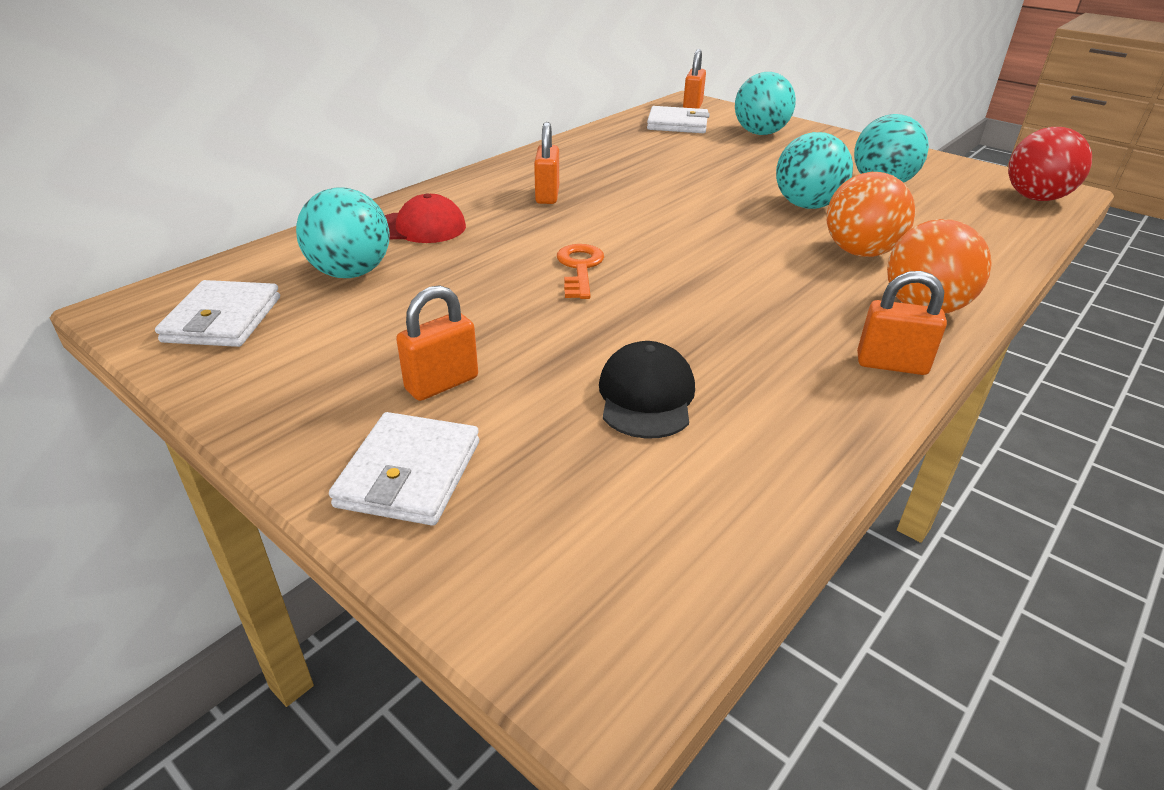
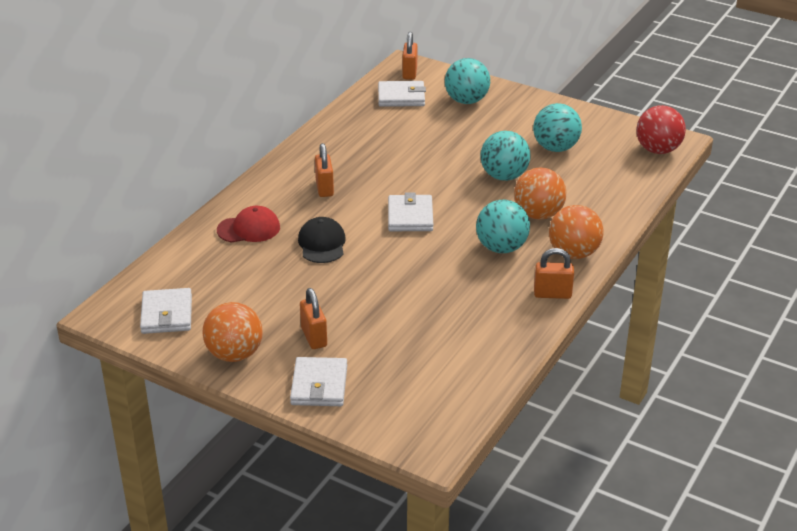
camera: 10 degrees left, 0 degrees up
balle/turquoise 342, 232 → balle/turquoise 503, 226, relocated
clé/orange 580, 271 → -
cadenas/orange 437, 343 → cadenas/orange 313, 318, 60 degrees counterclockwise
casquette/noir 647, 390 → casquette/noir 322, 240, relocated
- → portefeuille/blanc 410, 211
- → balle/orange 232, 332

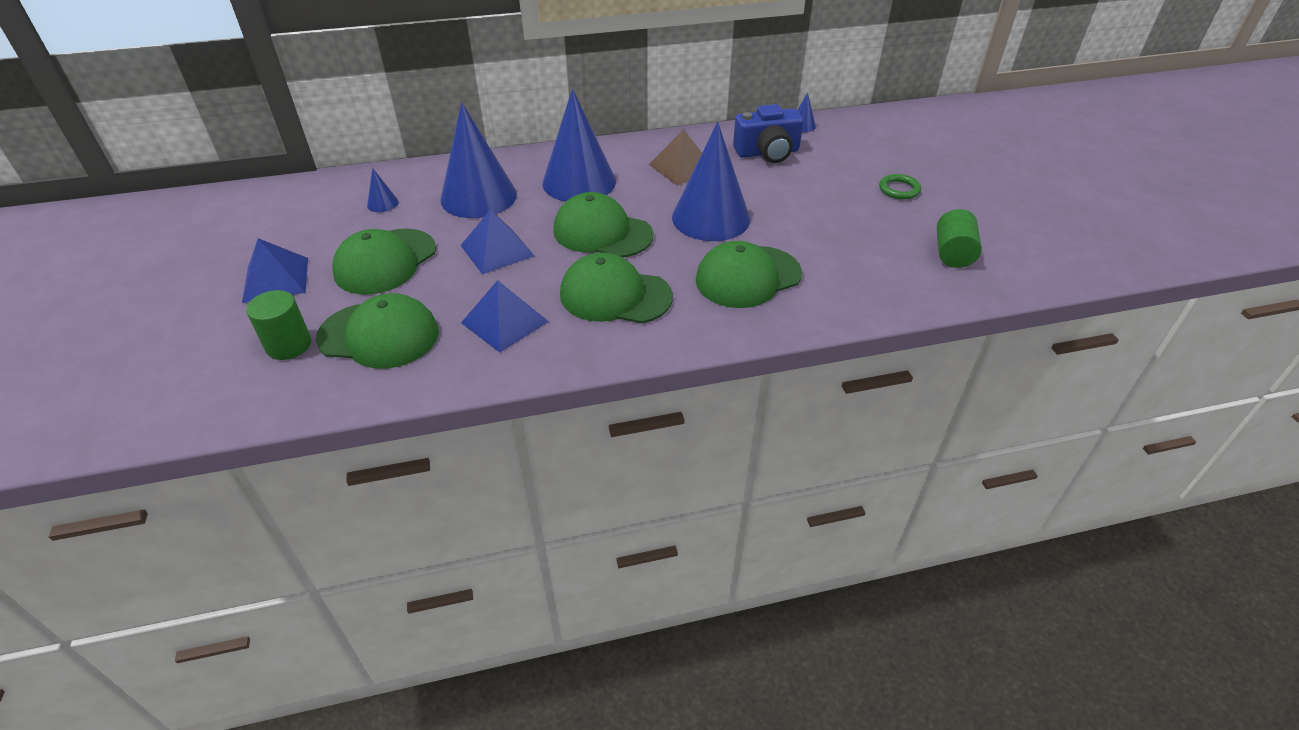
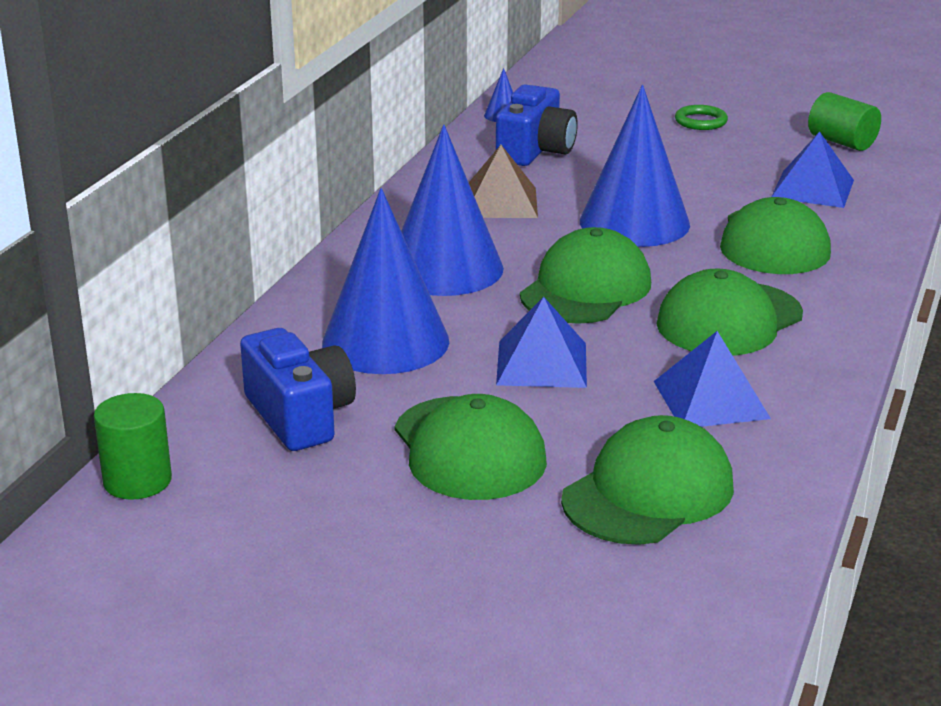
camera: 55 degrees left, 15 degrees down
cône/bleu 383, 190 → appareil photo/bleu 298, 389
casquette/vert 603, 224 → casquette/vert 585, 275, 150 degrees clockwise
pyramide/bleu 275, 270 → pyramide/bleu 812, 170, relocated
cylindre/vert 278, 325 → cylindre/vert 133, 446, relocated

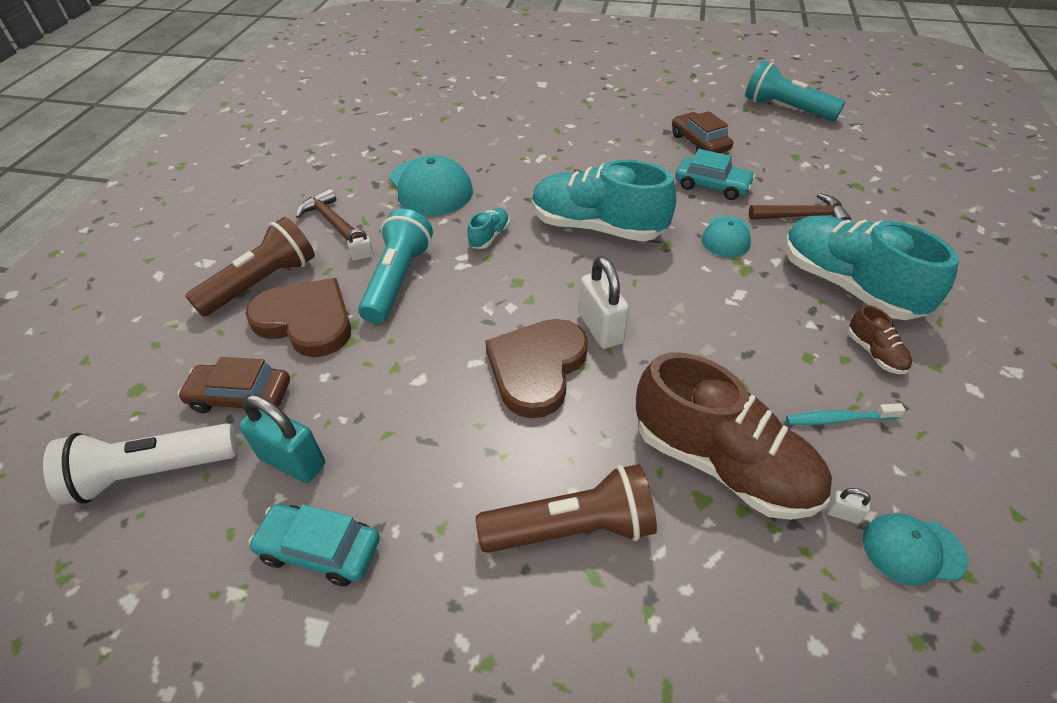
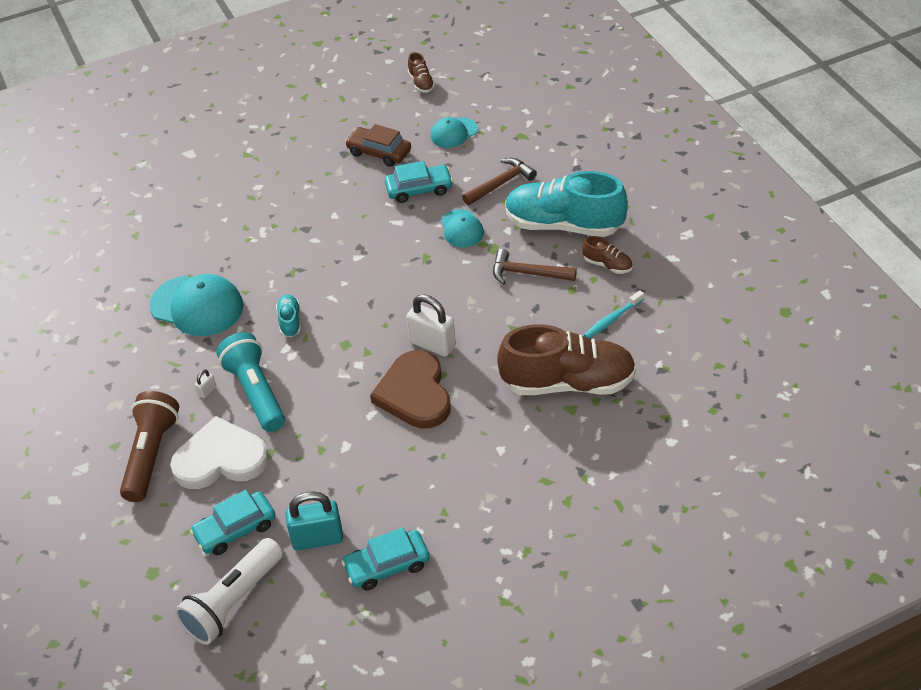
camera: 35 degrees left, 0 degrees up
lampe de poche/turquoise 795, 91 → chaussure/marron 421, 72
chaussure/turquoise 604, 201 → -
marteau/marron 329, 214 → marteau/marron 535, 267, relocated
cœur/marron 298, 317 → cœur/blanc 219, 452
voiture/marron 234, 385 → voiture/turquoise 233, 522
lampe de poche/marron 566, 508 → -
cadenas/blanc 849, 506 → -
casquette/turquoise 915, 549 → casquette/turquoise 454, 132, relocated

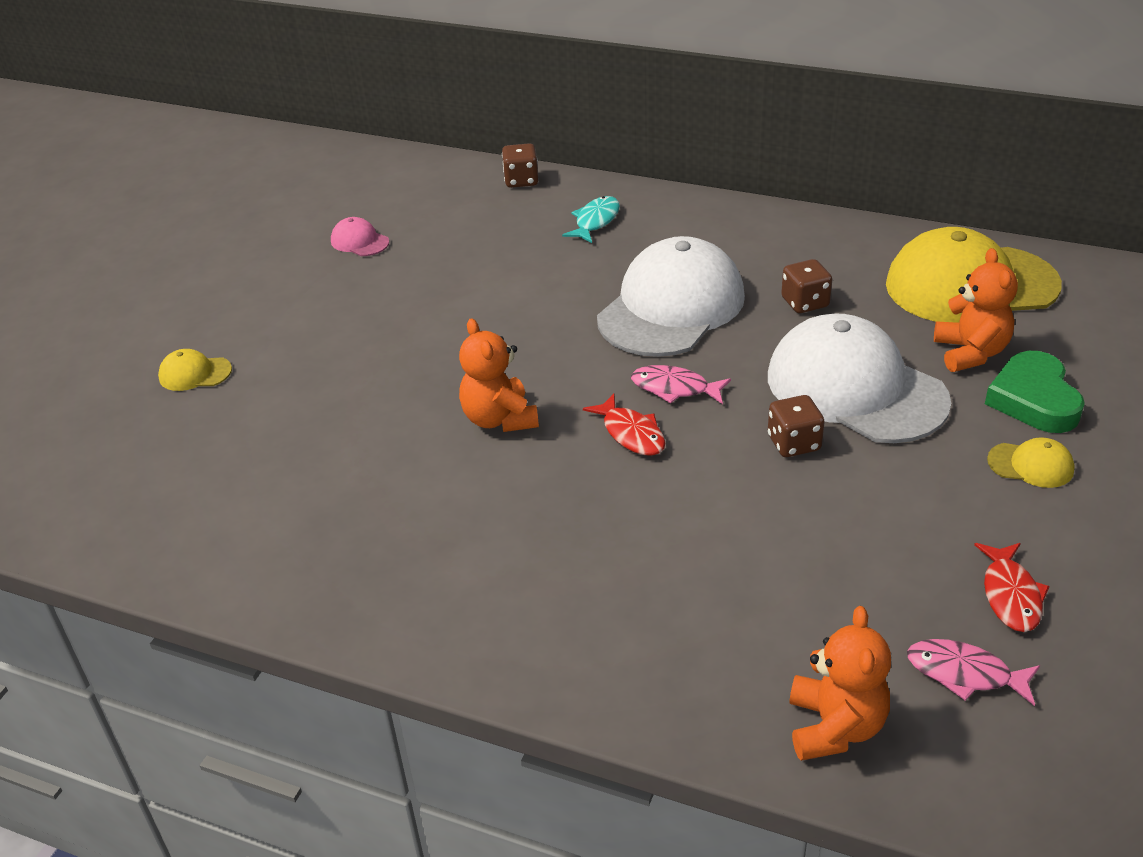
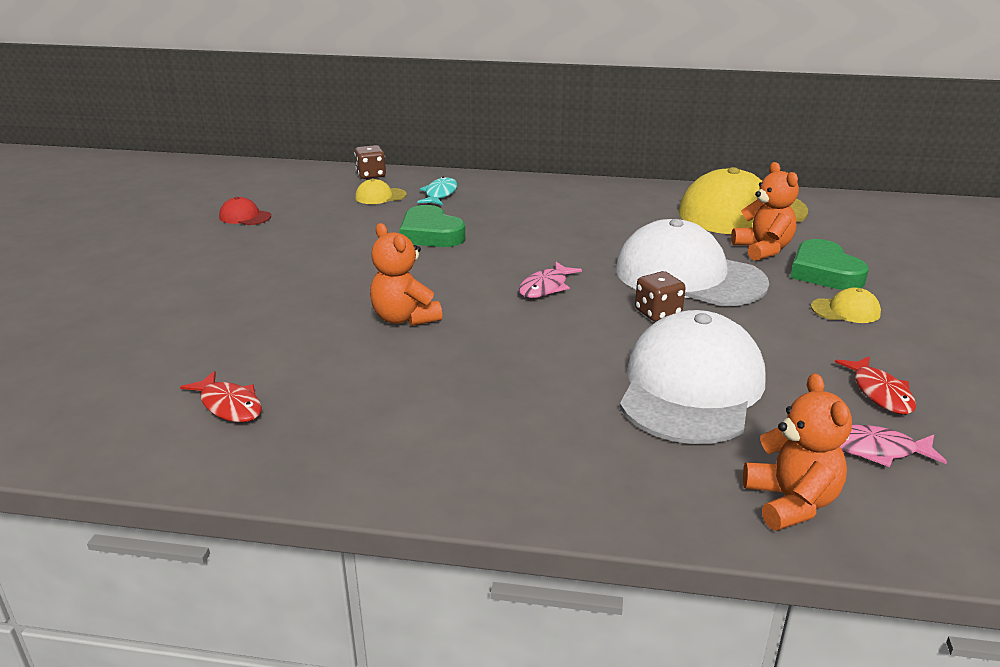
camera: 15 degrees left, 10 degrees down
casquette/rose 360, 236 → casquette/rouge 245, 211
casquette/blanc 671, 296 → casquette/blanc 692, 377, relocated
dé/marron 806, 286 → -
casquette/jaune 195, 370 → casquette/jaune 381, 191, relocated
poisson/rose 681, 384 → poisson/rose 550, 280, 60 degrees counterclockwise
poisson/rouge 624, 425 → poisson/rouge 221, 396, relocated
- → cœur/vert 432, 226

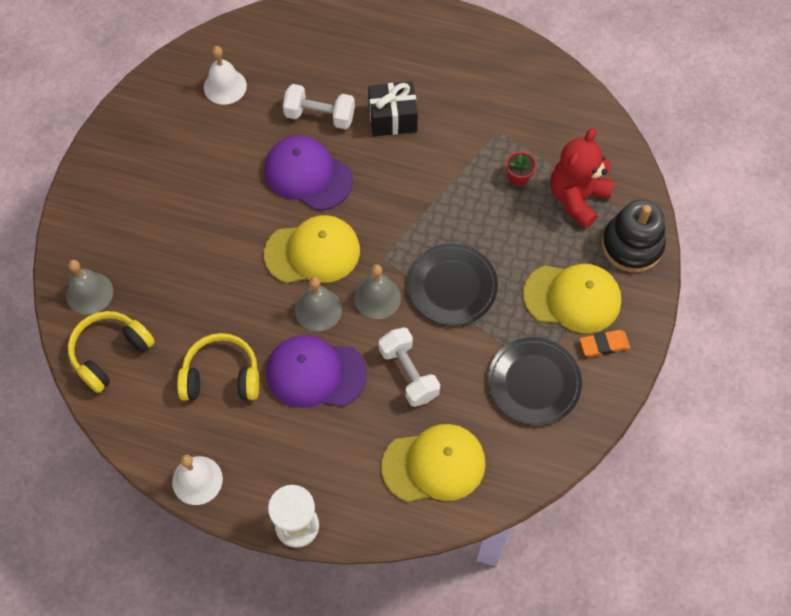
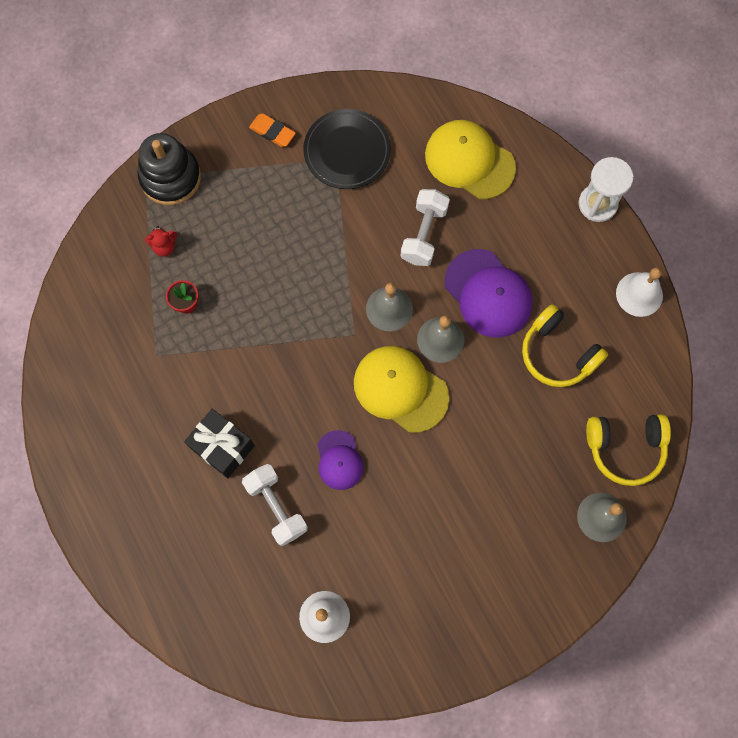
camera: 135 degrees left, 10 degrees up
ours en peluche/rouge 583, 178 → ours en peluche/rouge 161, 241, x0.45
casquette/violet 309, 172 → casquette/violet 340, 460, x0.59
assiette/noir 452, 285 → -
casquette/jaune 572, 298 → -

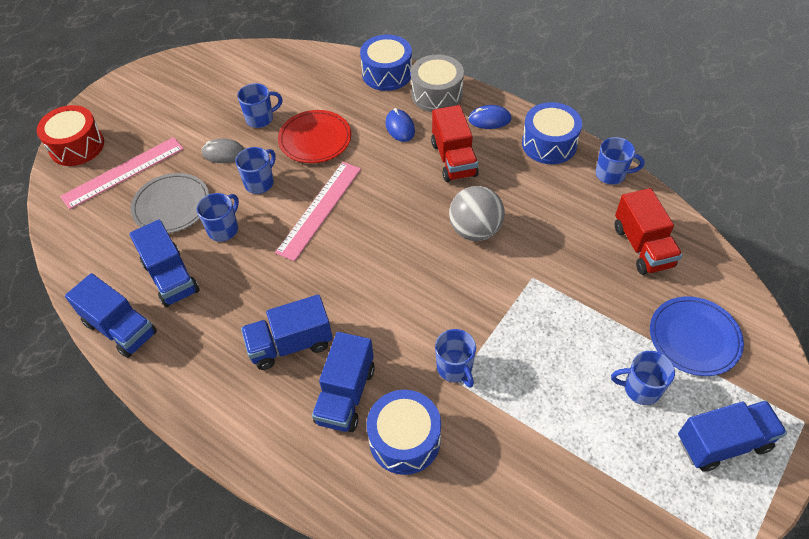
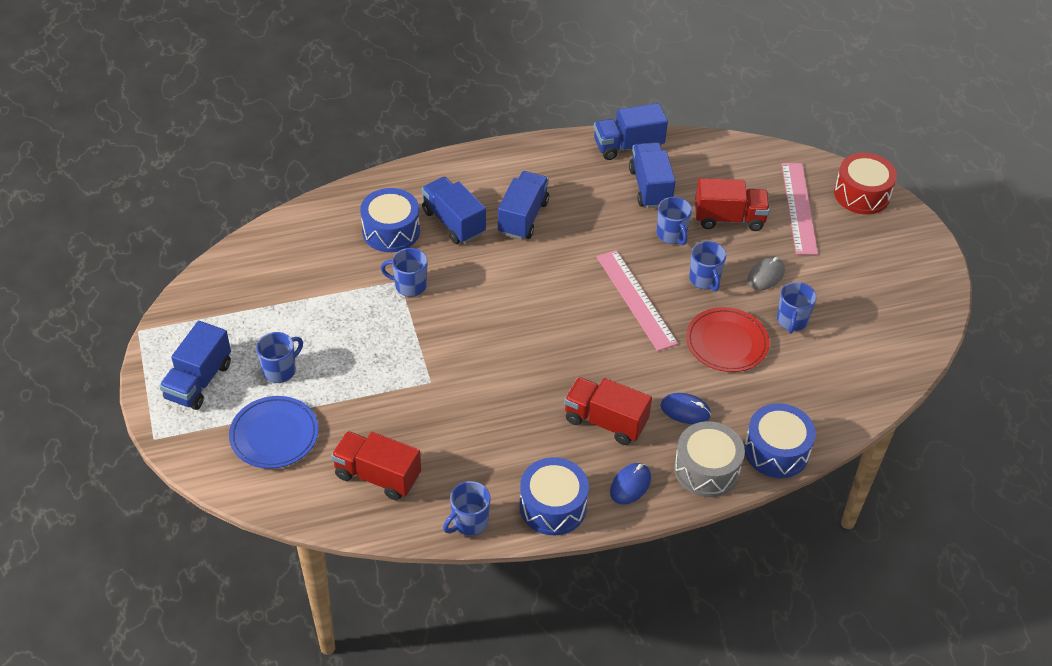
camera: 125 degrees right, 5 degrees down
assiette/gris 169, 203 → camion/rouge 732, 204
balle/gris 477, 213 → -
camion/bleu 164, 263 → camion/bleu 652, 175, 75 degrees clockwise

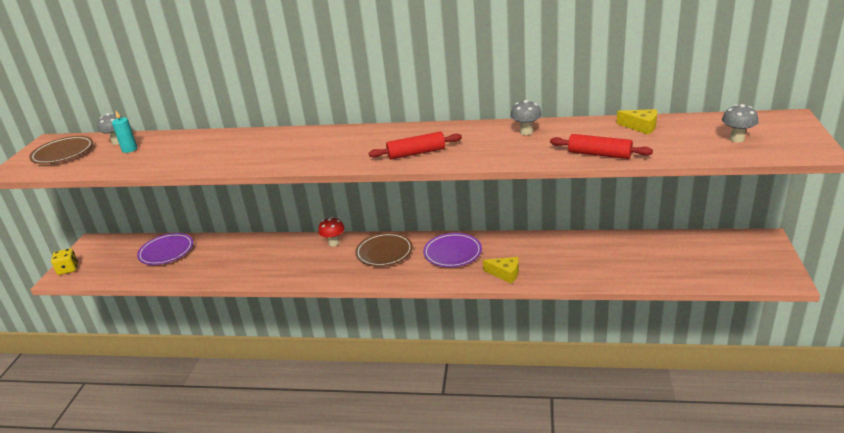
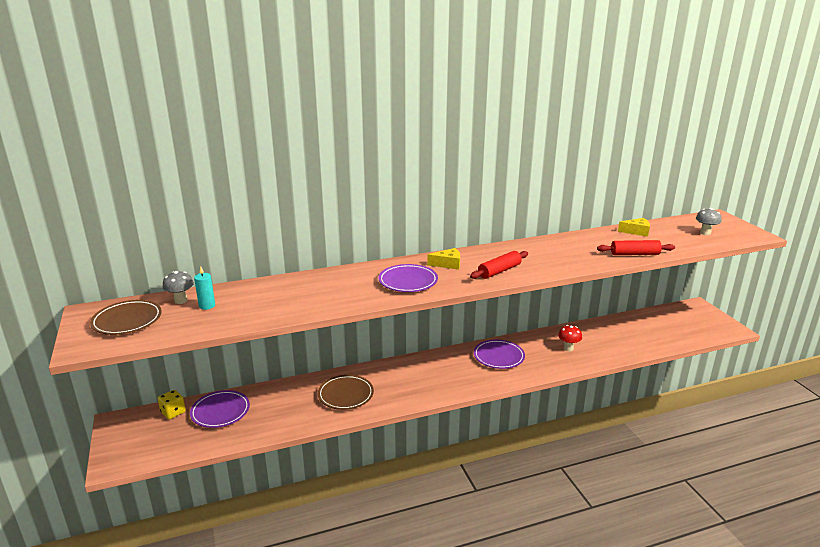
camera: 30 degrees left, 5 degrees down
champignon/gris 526, 117 → -
champignon/rouge 331, 231 → champignon/rouge 570, 338, relocated
assiette/marron 384, 250 → assiette/marron 346, 392, relocated
dé/jaune 64, 261 → dé/jaune 172, 404, relocated
fromage/jaune 501, 270 → fromage/jaune 443, 259, relocated
- → assiette/violet 408, 278

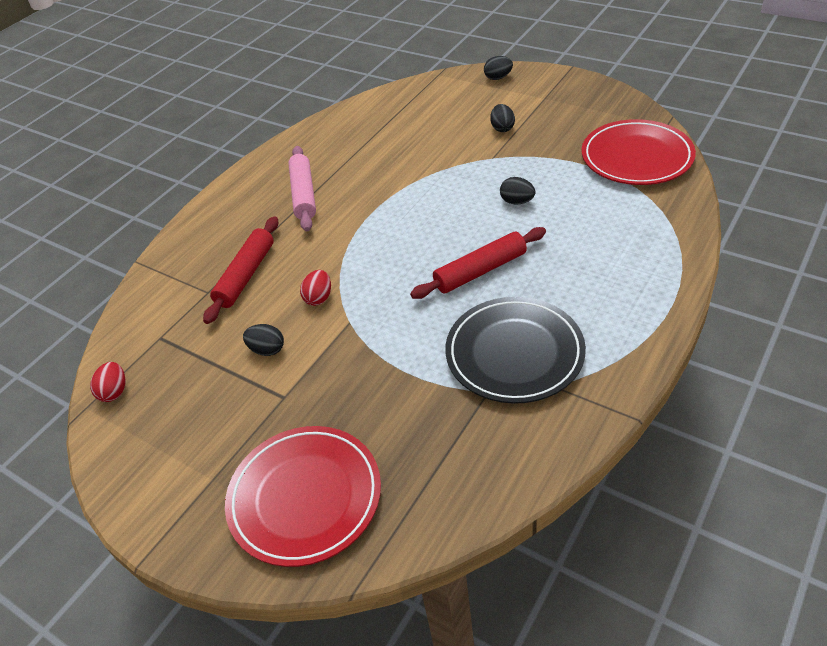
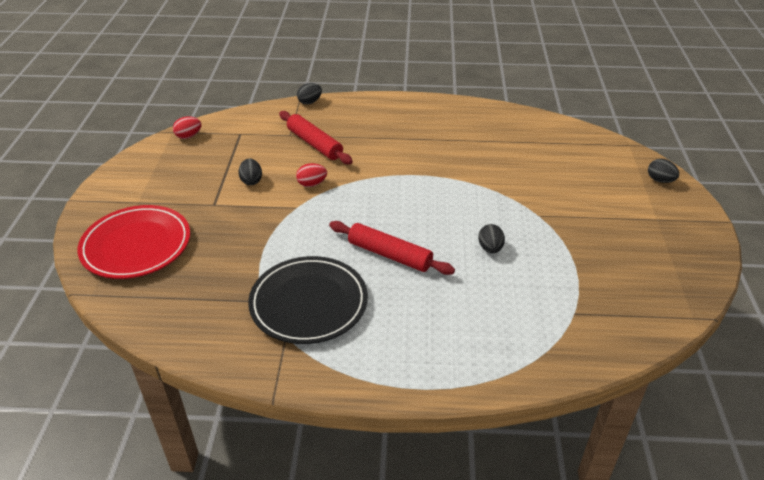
camera: 55 degrees right, 5 degrees down
œuf/noir 502, 118 → œuf/noir 309, 93, relocated
assiette/rouge 639, 152 → -
rouleau à pâtisserie/rose 302, 188 → -
rouleau à pâtisserie/rouge 240, 270 → rouleau à pâtisserie/rouge 316, 138, 60 degrees clockwise

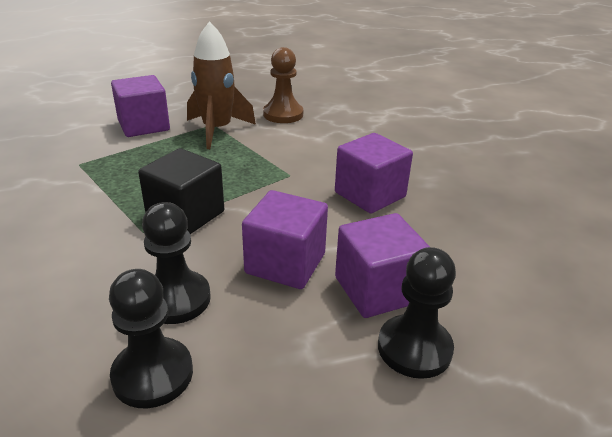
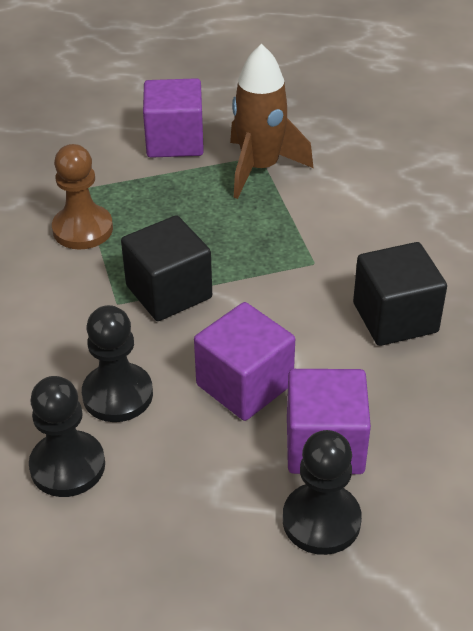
camera: 25 degrees right, 10 degrees up
pion/marron 283, 85 → pion/marron 82, 197, relocated
cube/violet 374, 173 → cube/noir 400, 294

